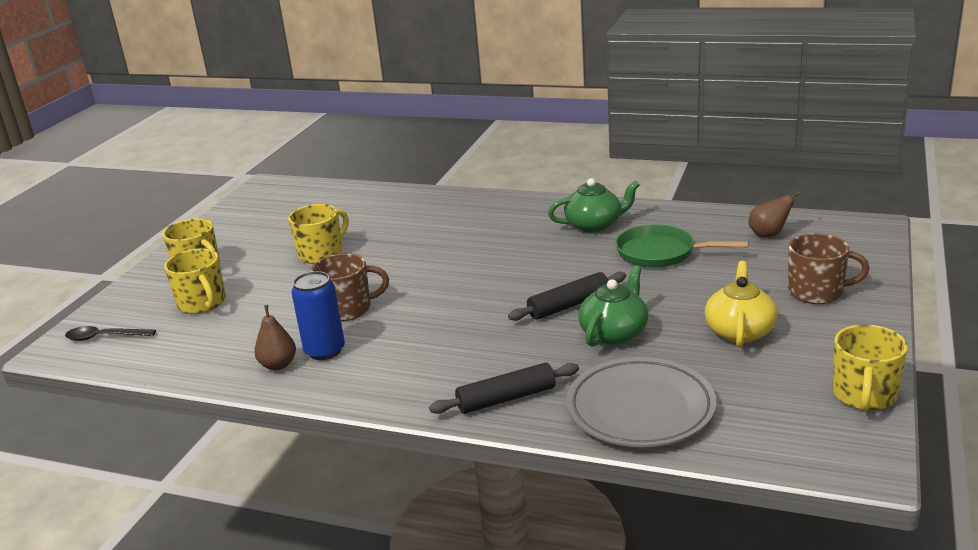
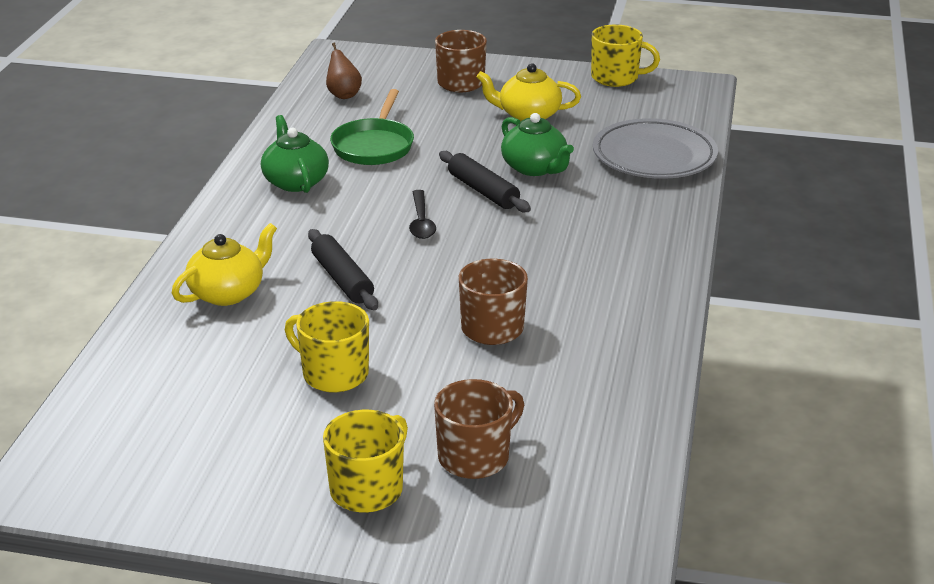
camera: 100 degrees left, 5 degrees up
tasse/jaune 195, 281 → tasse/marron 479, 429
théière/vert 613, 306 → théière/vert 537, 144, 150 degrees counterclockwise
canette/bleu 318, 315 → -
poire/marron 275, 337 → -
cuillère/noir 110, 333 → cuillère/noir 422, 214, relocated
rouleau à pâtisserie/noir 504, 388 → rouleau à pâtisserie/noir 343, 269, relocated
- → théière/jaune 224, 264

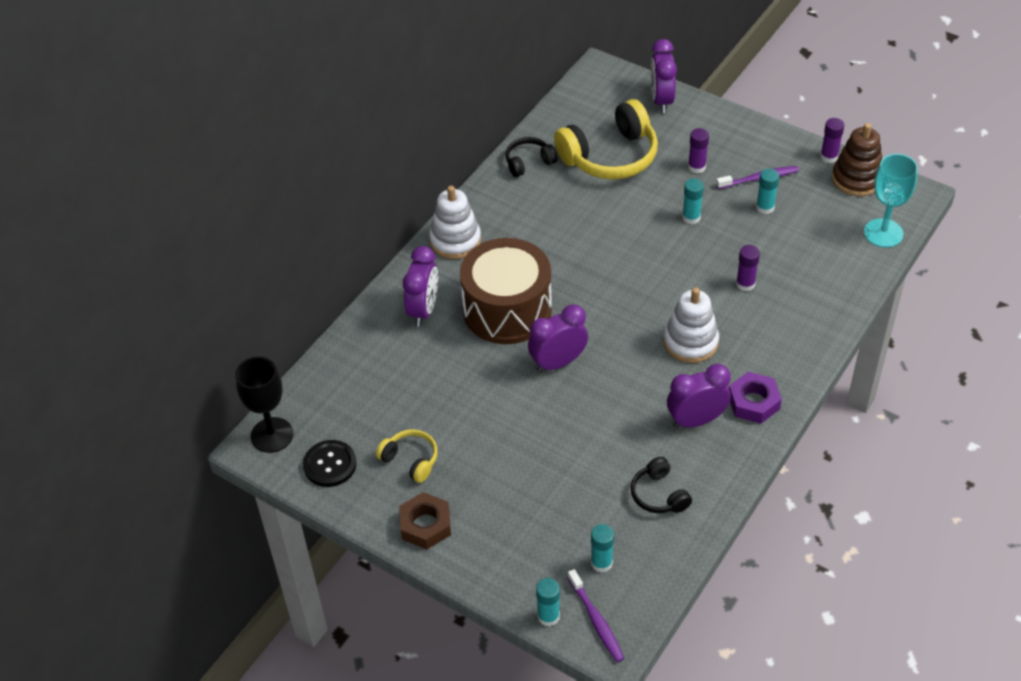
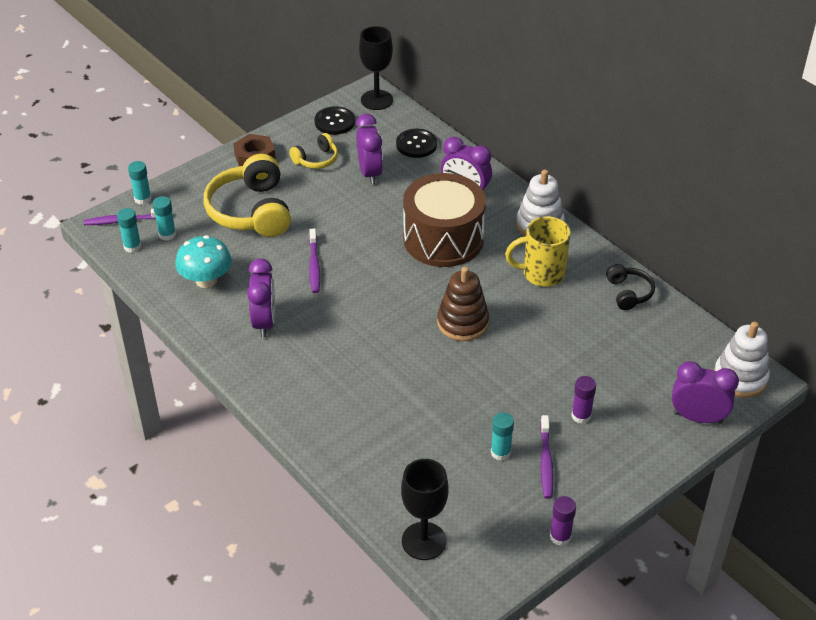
camera: 105 degrees right, 5 degrees down
casque audio/jaune 606, 139 → casque audio/jaune 247, 195, relocated
jouet à empiler/marron 857, 159 → jouet à empiler/marron 463, 304, relocated
verre à pied/turquoise 891, 201 → verre à pied/noir 425, 509
bâton de colle/turquoise 693, 201 → bâton de colle/turquoise 129, 230, relocated
bâton de colle/violet 748, 268 → -
jouet à empiler/blanc 691, 325 → jouet à empiler/blanc 742, 360, relocated
réveil/violet 558, 338 → réveil/violet 369, 149, relocated
écrou/violet 755, 397 → -
casque audio/noir 661, 485 → champignon/turquoise 203, 261
- → bouton/noir 416, 143
- → tasse/jaune 538, 251
- → brosse à dents/violet 314, 261

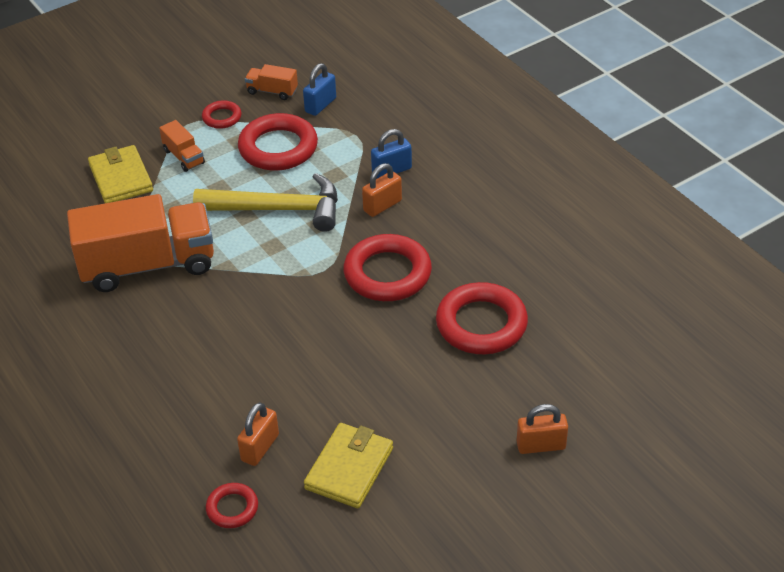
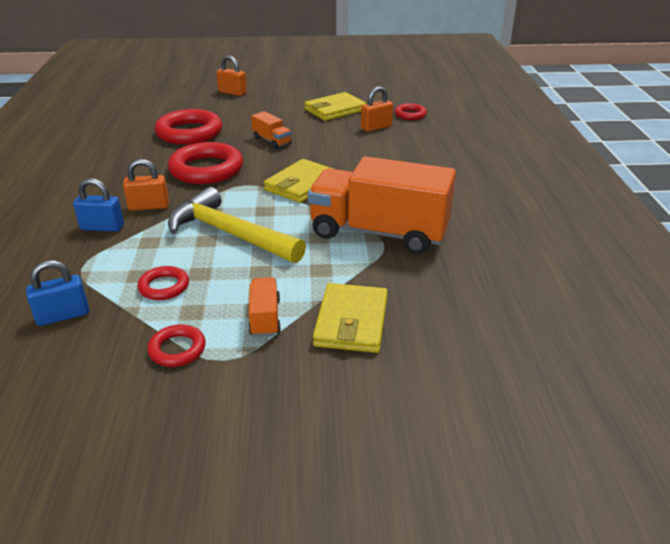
camera: 150 degrees left, 10 degrees down
camion/orange 271, 82 → camion/orange 271, 130, relocated
anneau/rouge 278, 142 → anneau/rouge 163, 283, x0.51
- → portefeuille/jaune 298, 181

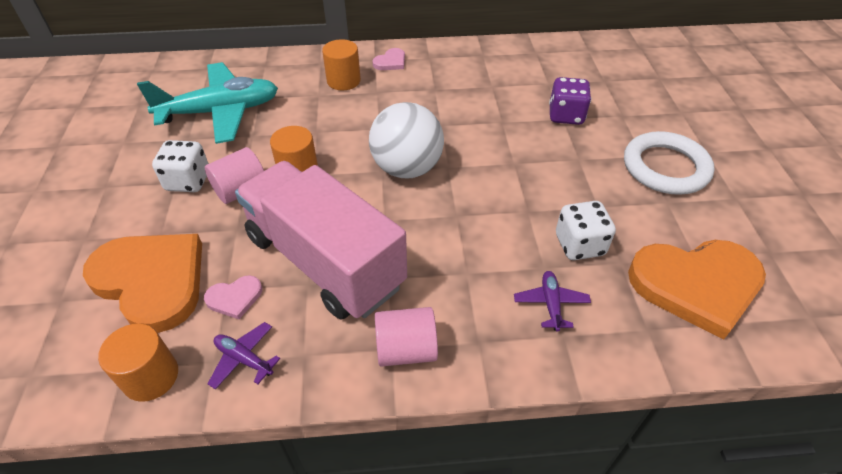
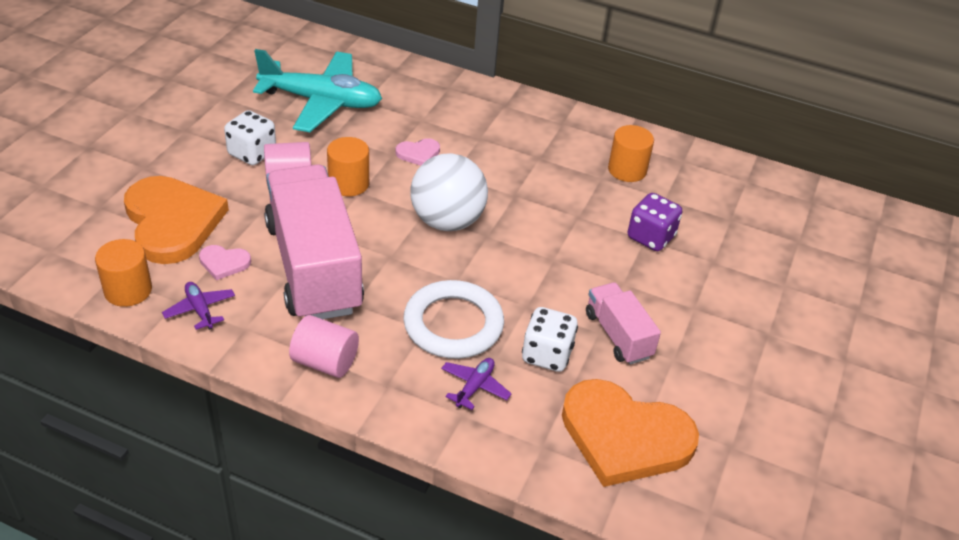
camera: 25 degrees right, 5 degrees down
cylindre/orange 341, 64 → cylindre/orange 631, 153, relocated
cœur/rose 388, 59 → cœur/rose 418, 152, relocated
anneau/blanc 669, 163 → anneau/blanc 453, 319, relocated
- → camion/rose 623, 323

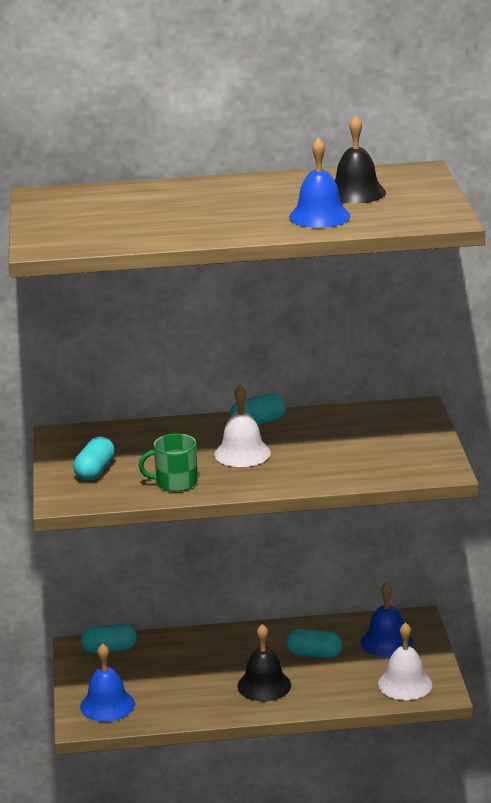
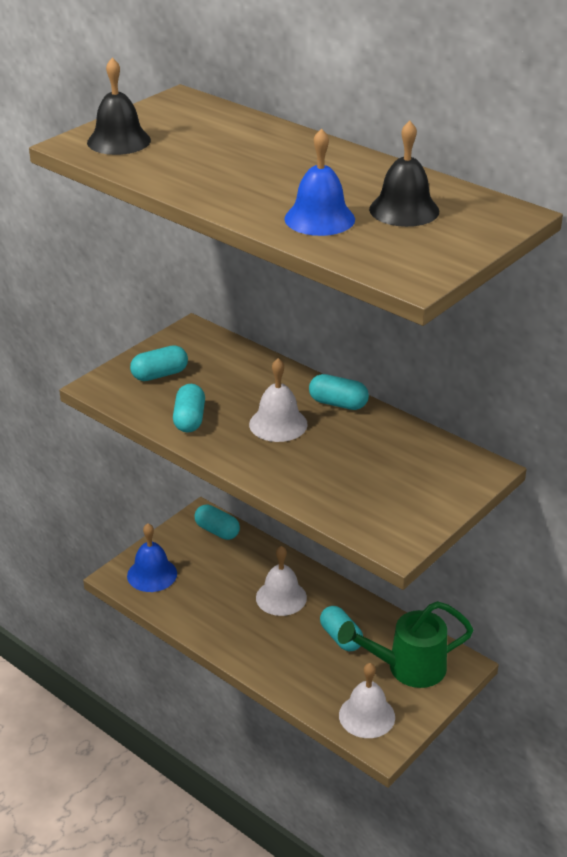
camera: 45 degrees right, 10 degrees up
tasse/vert 168, 462 → gélule/turquoise 189, 408
cloche/bleu 386, 619 → arrosoir/vert 406, 644
cloche/noir 264, 662 → cloche/noir 119, 106, relocated
- → cloche/blanc 281, 581

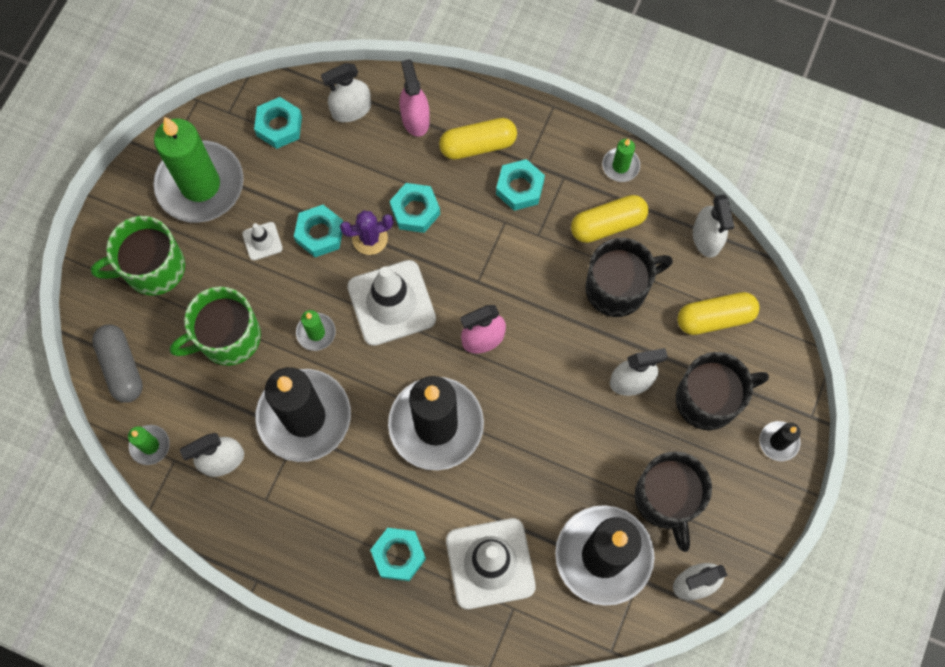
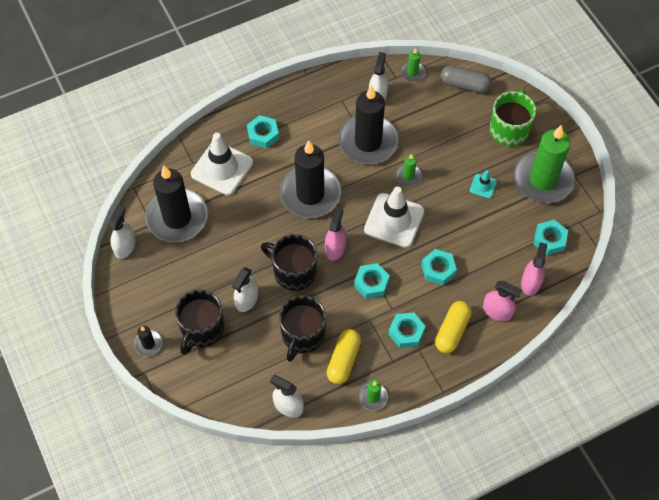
camera: 130 degrees right, 10 degrees down
vaporisateur/blanc 346, 92 → vaporisateur/rose 534, 269
écrou/turquoise 318, 231 → écrou/turquoise 372, 281, relocated
cactus/violet 366, 232 → -
cône de chantier/blanc 262, 241 → cône de chantier/turquoise 483, 184
tasse/vert 215, 326 → -
gélule/jaune 718, 313 → -
tasse/noir 673, 501 → tasse/noir 289, 262, relocated

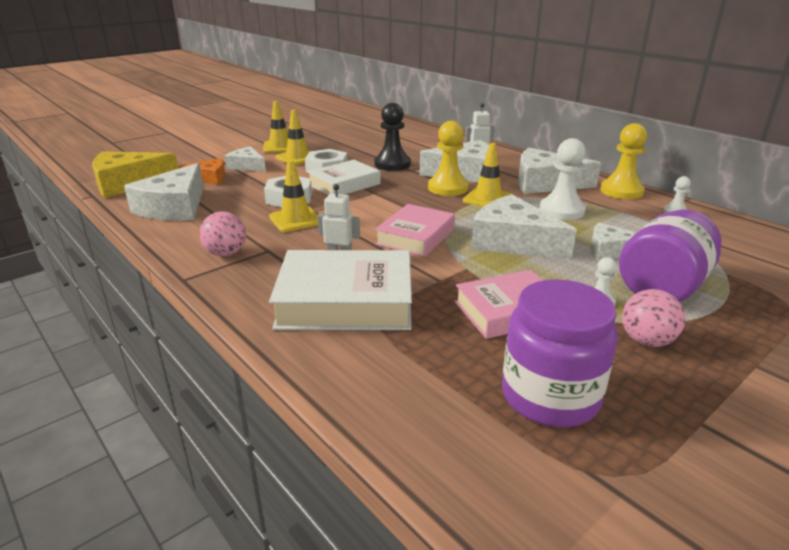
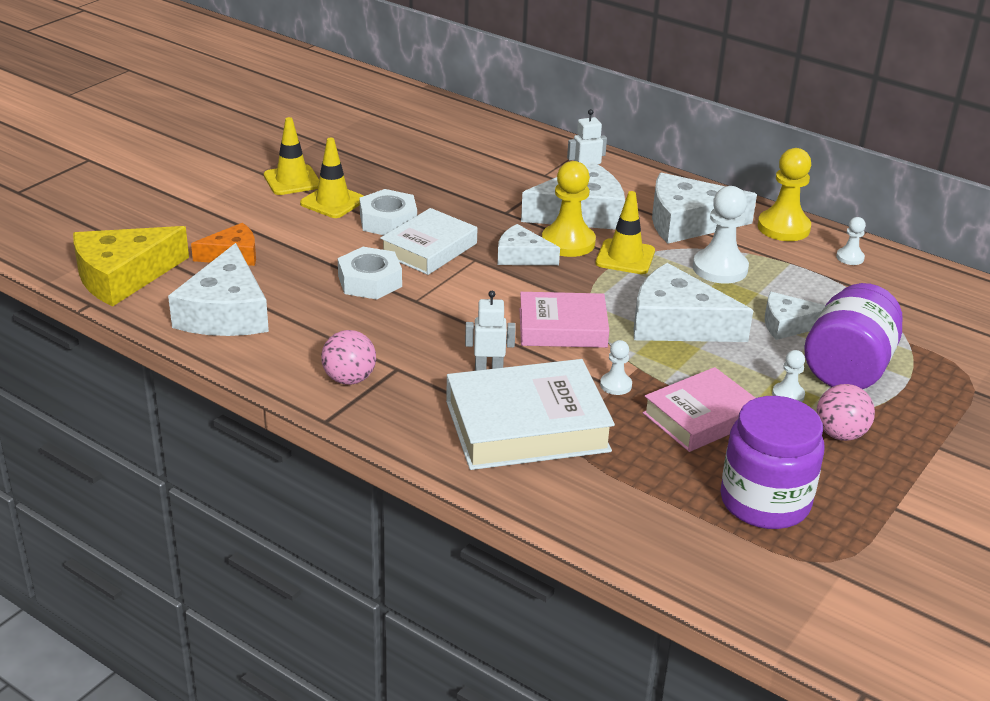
camera: 15 degrees left, 5 degrees up
pion/noir 392, 137 → -
fromage/blanc 245, 159 → fromage/blanc 528, 244, relocated
cône de chantier/jaune 293, 196 → -
livre/rose 415, 230 → livre/rose 564, 320, 75 degrees clockwise
- → pion/blanc 616, 367

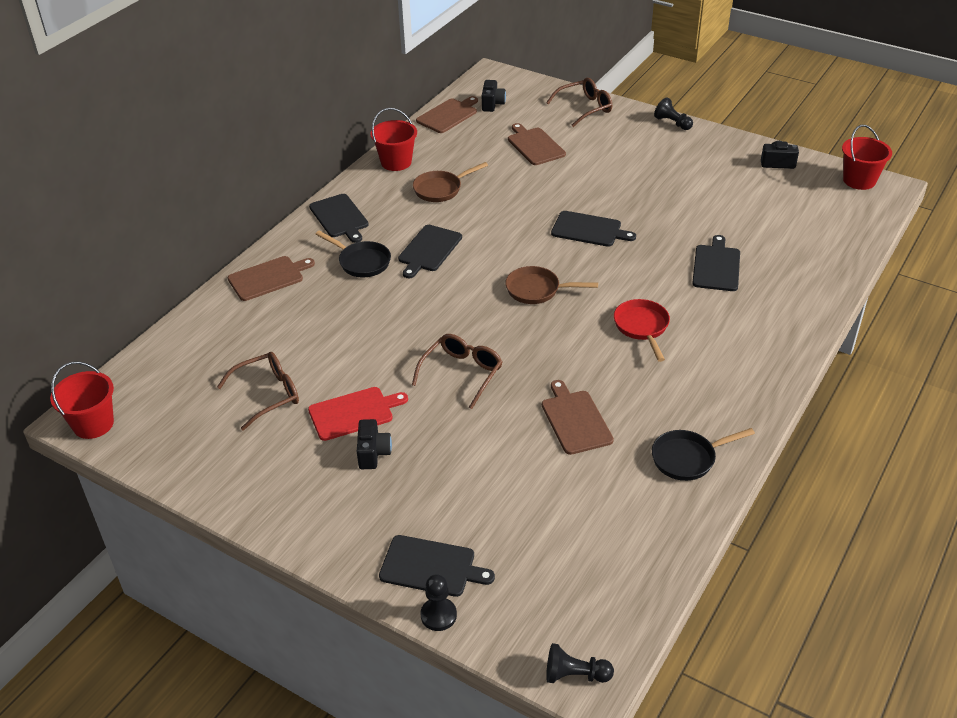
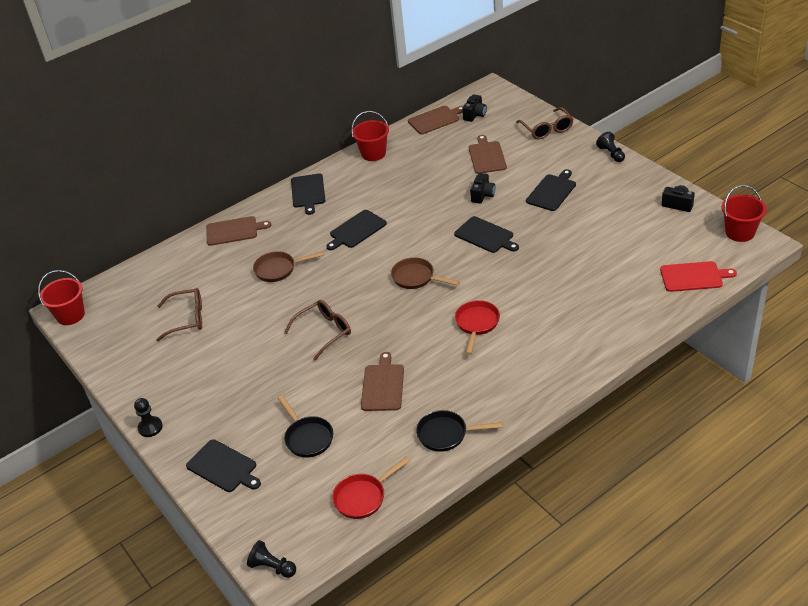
camera: 25 degrees right, 0 degrees up
lunettes/marron 579, 102 → lunettes/marron 544, 123, 75 degrees clockwise
poêle/marron 450, 182 → poêle/marron 288, 266, relocated
poêle/noir 353, 254 → poêle/noir 305, 427, relocated
planche à découper/noir 716, 263 → planche à découper/noir 551, 190, relocated
planche à découper/rouge 358, 414 → planche à découper/rouge 698, 276, relocated
appareil photo/noir 374, 444 → appareil photo/noir 482, 188, relocated
pion/noir 439, 602 → pion/noir 148, 417, relocated
- → poêle/rouge 371, 488

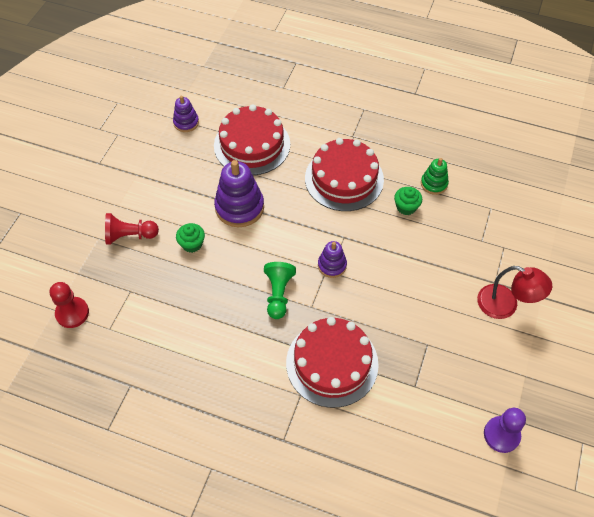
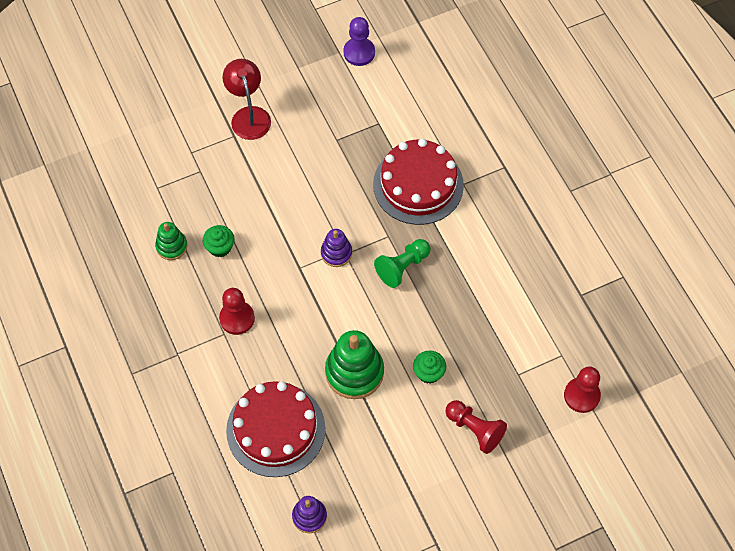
camera: 135 degrees left, 5 degrees up
gâteau/rouge 344, 174 → pion/rouge 237, 311
jouet à empiler/violet 239, 193 → jouet à empiler/vert 354, 364

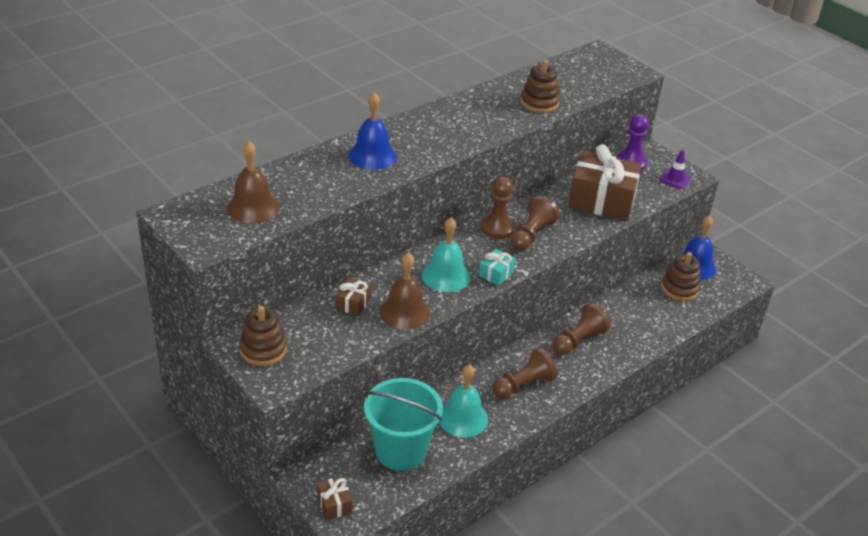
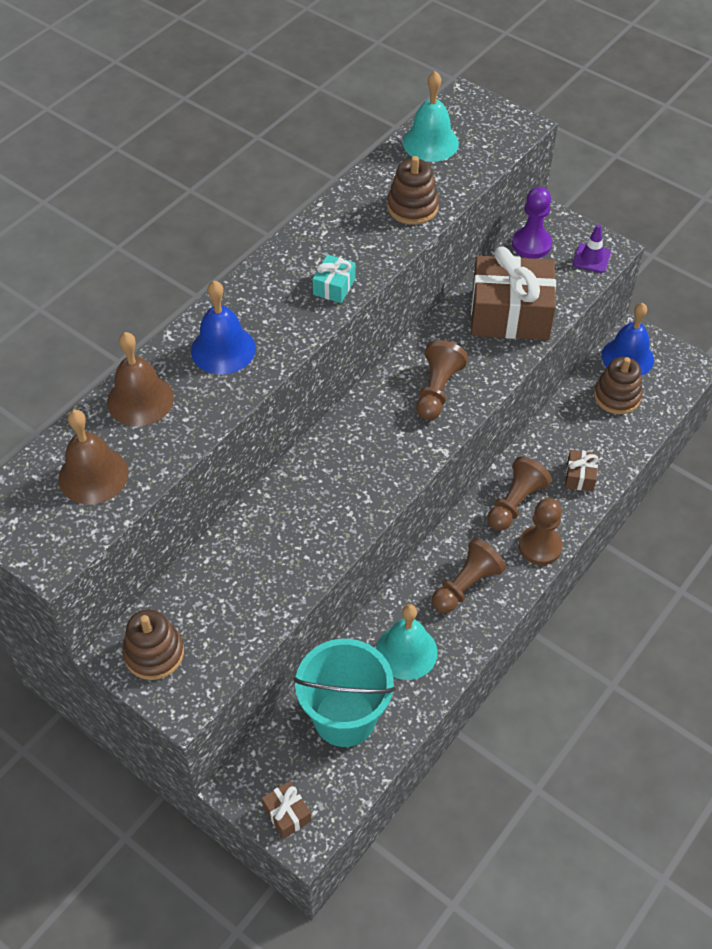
camera: 10 degrees left, 15 degrees up
pion/marron 498, 208 → pion/marron 540, 531, relocated
cloche/turquoise 446, 254 → cloche/turquoise 431, 116, relocated
cadeau/turquoise 497, 267 → cadeau/turquoise 334, 278, relocated
cloche/marron 405, 291 → cloche/marron 140, 379, relocated
cadeau/marron 353, 297 → cadeau/marron 582, 471, relocated

